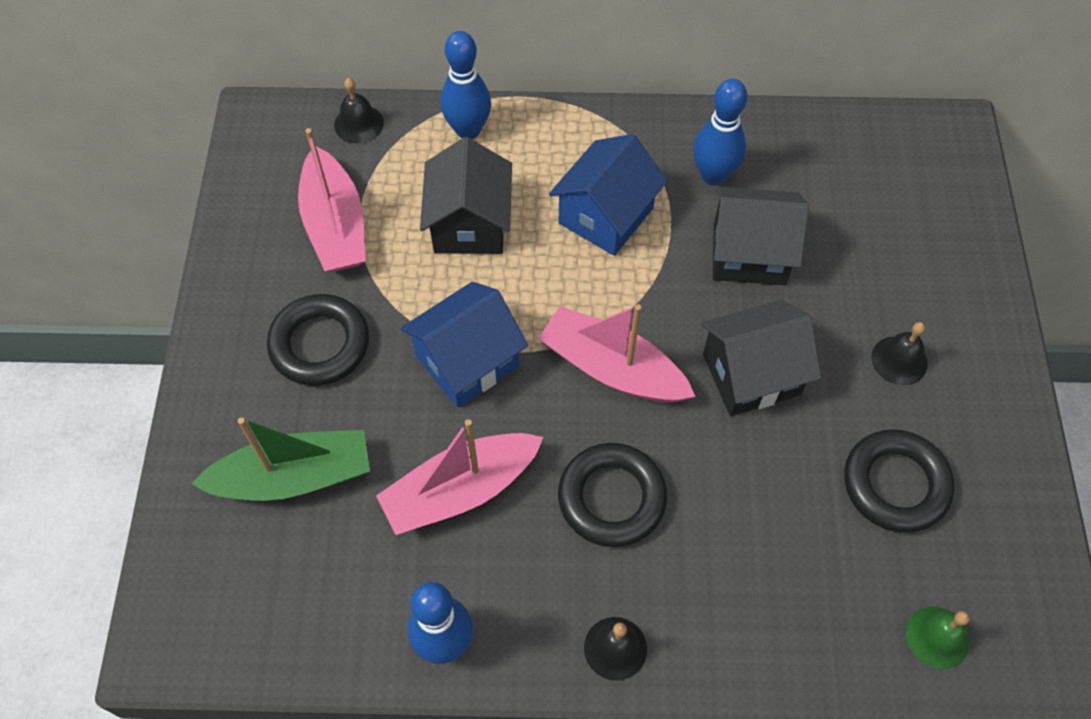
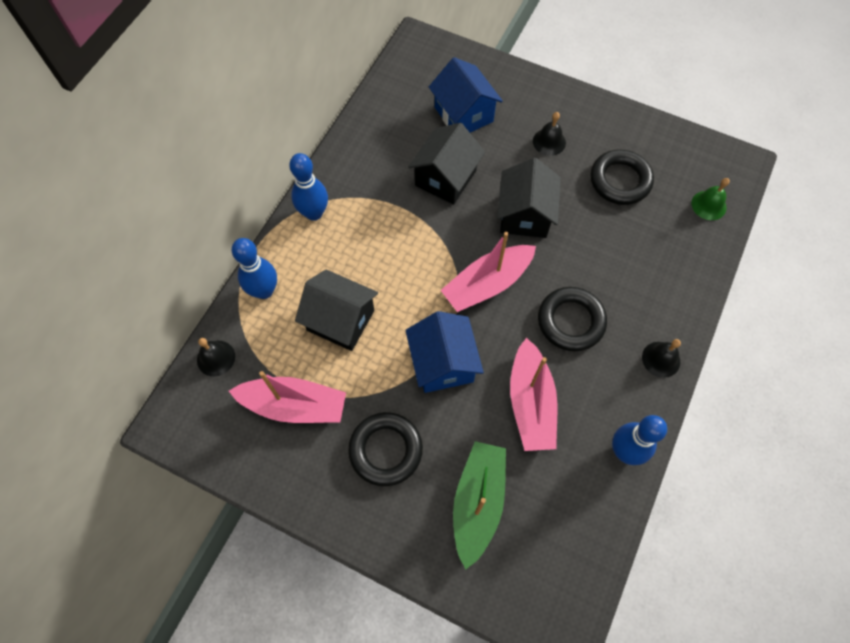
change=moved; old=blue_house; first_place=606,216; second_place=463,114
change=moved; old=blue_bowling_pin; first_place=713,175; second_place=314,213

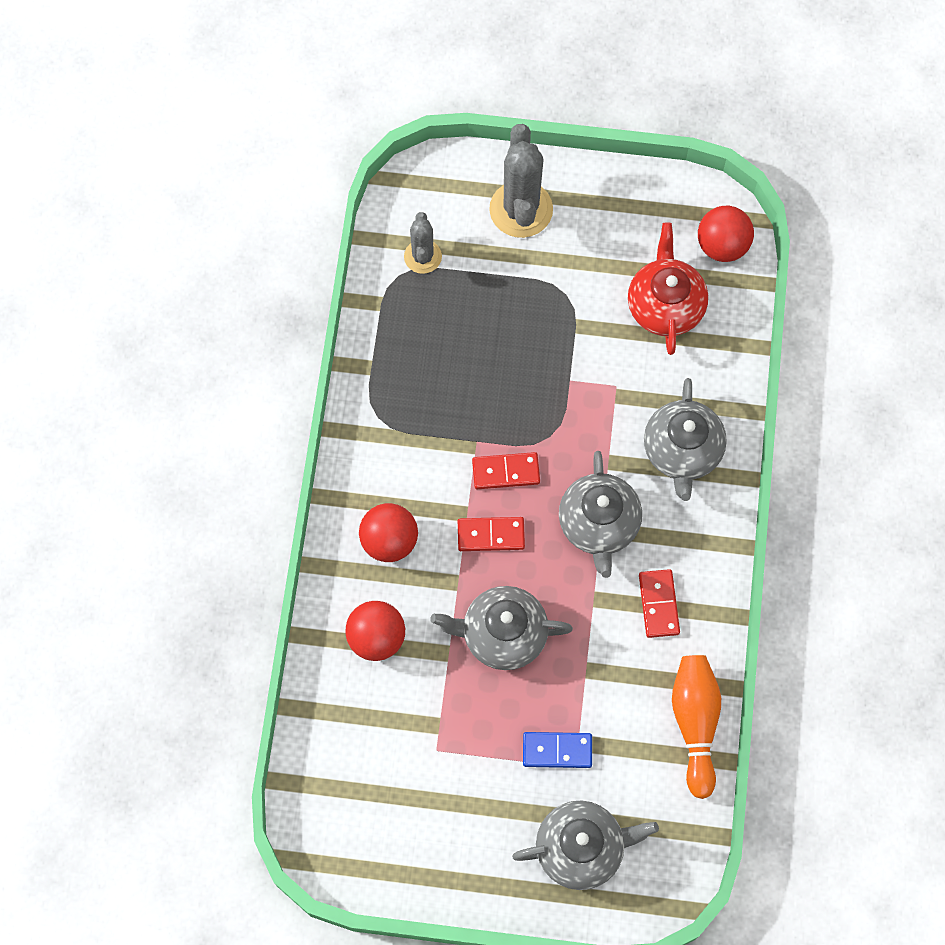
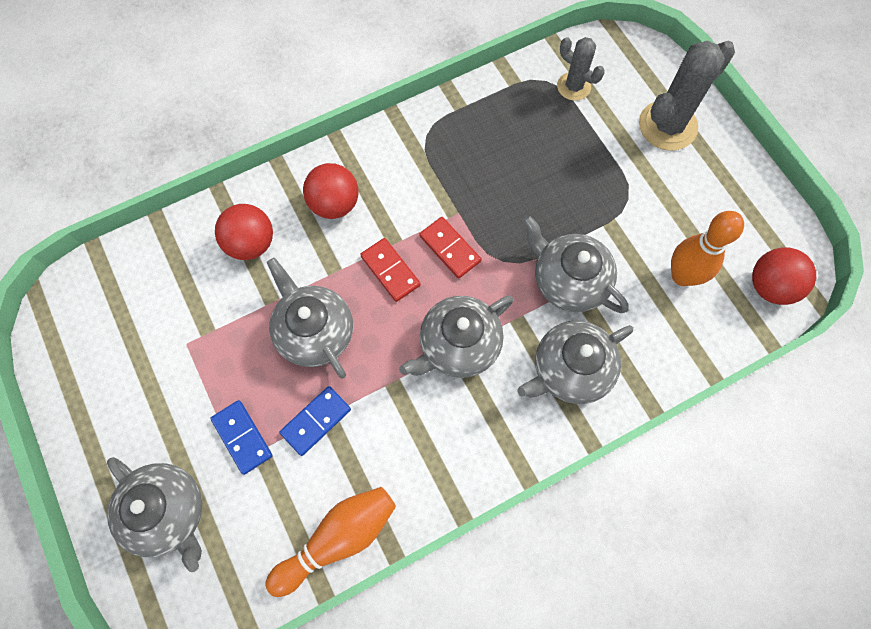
change=removed; old=red_domino; first_place=658,604
change=added; new=blue_domino; second_place=316,421
change=added; new=grey_teapot; second_place=568,280
change=replaced; old=red_teapot; new=orange_bowling_pin; first_place=665,305; second_place=682,276
change=turned; old=grey_cactus; first_place=423,256; second_place=573,86; degrees=75

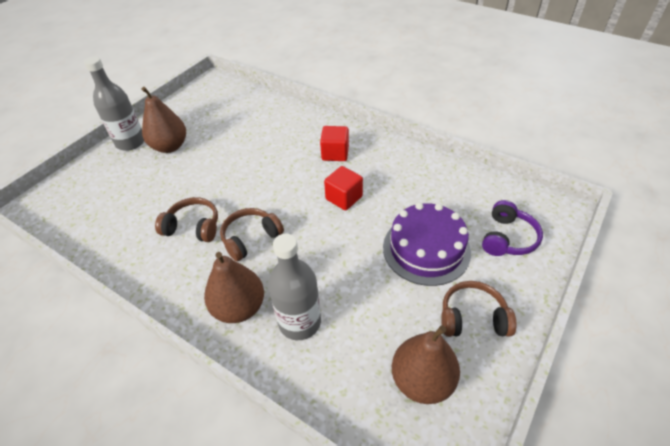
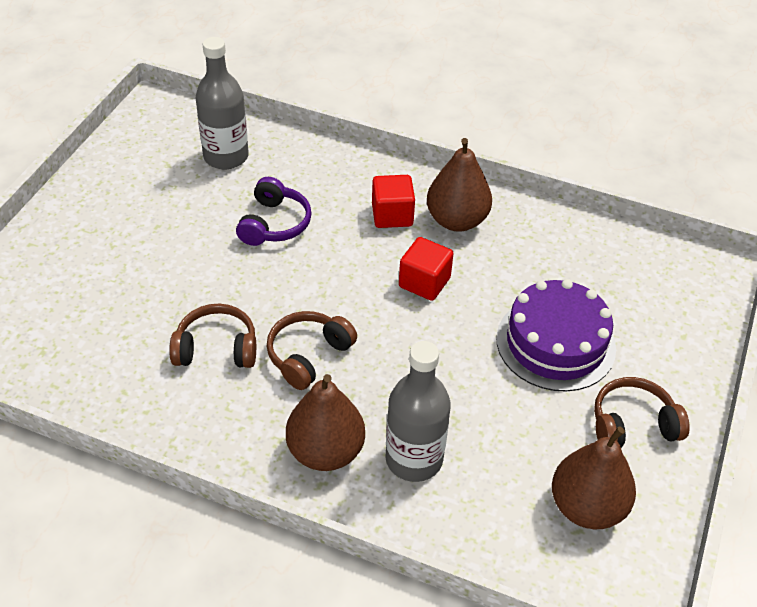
change=moved; old=grey_bottle; first_place=130,142; second_place=226,157
change=moved; old=brown_pear; first_place=170,146; second_place=456,220
change=moved; old=purple_headphones; first_place=507,238; second_place=274,224

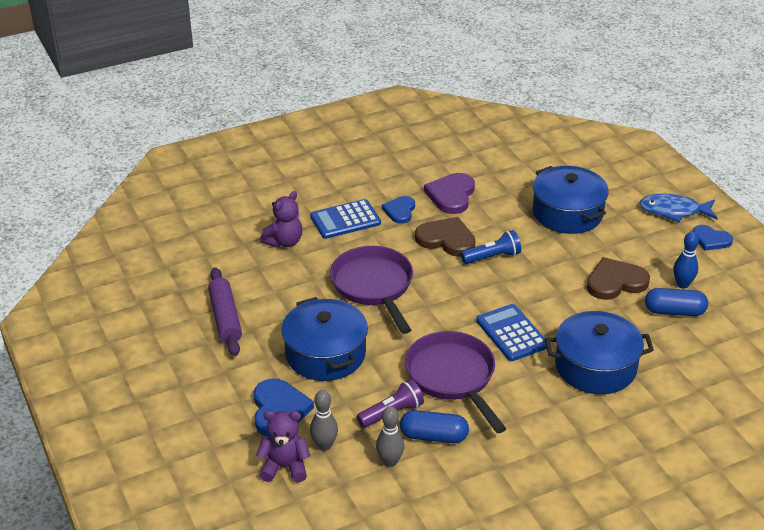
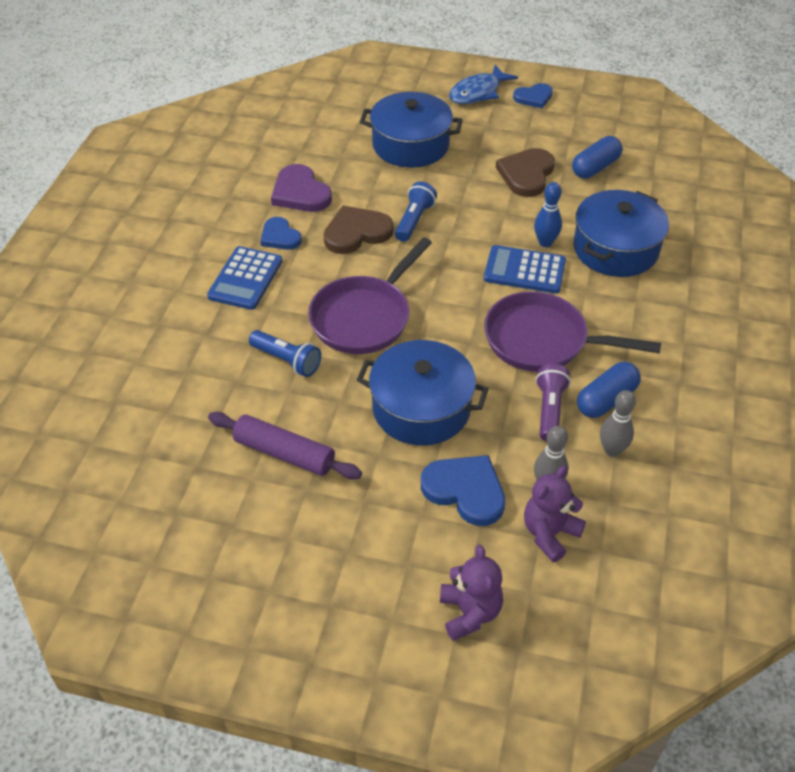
change=added; new=blue_flashlight; second_place=287,361
change=moved; old=purple_teddy_bear; first_place=284,242; second_place=469,612
change=moved; old=blue_bowling_pin; first_place=682,284; second_place=545,242
change=turned; old=purple_pan; first_place=374,286; second_place=364,317; degrees=-75

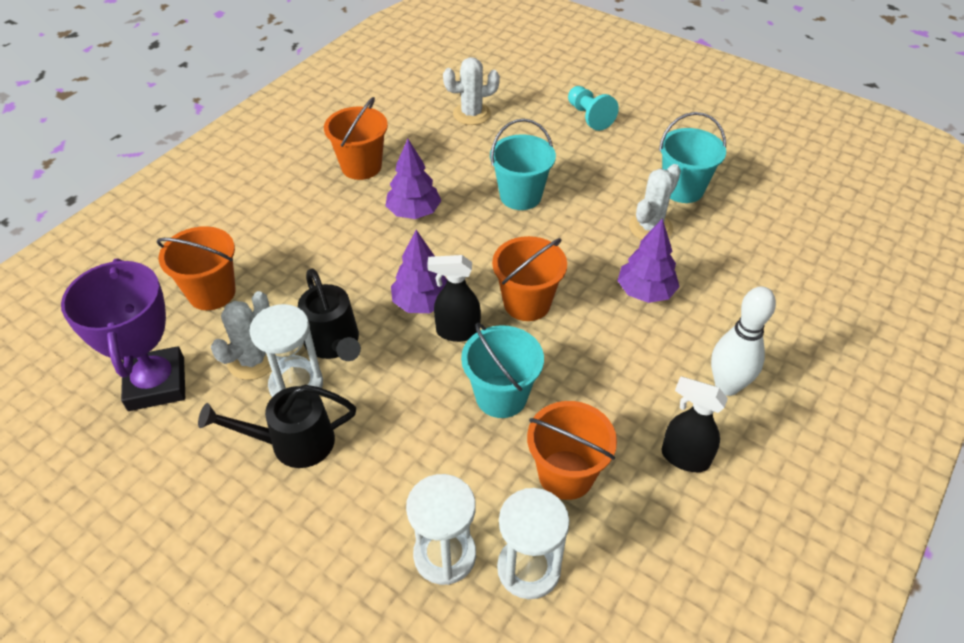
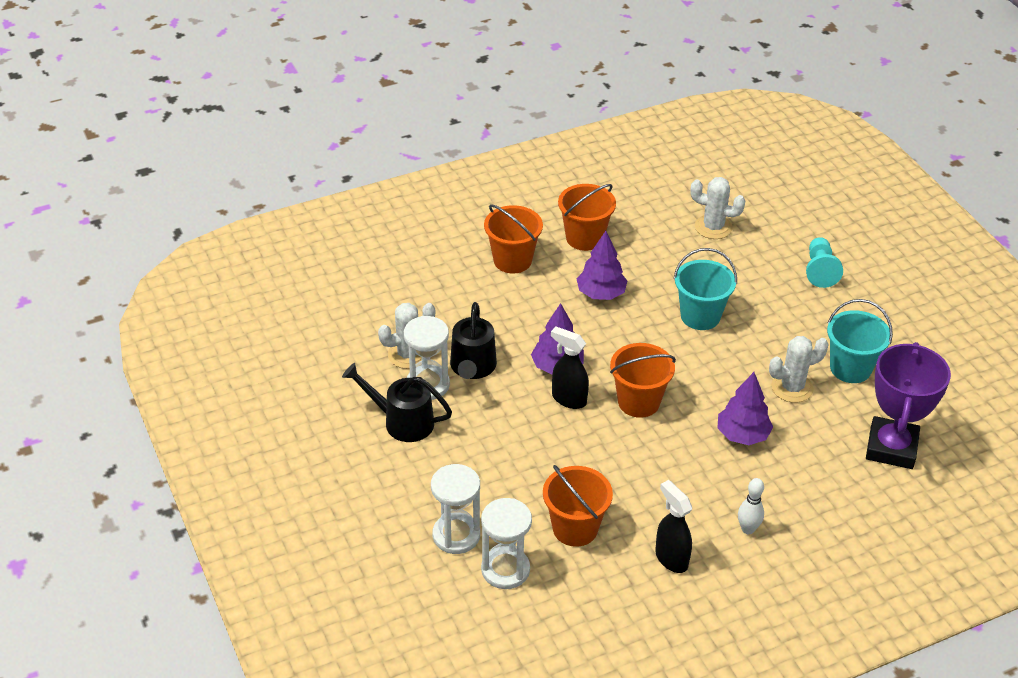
change=removed; old=turquoise_bucket; first_place=501,396
change=moved; old=purple_trophy; first_place=156,384; second_place=891,447
change=moved; old=orange_bucket; first_place=212,293; second_place=512,260
change=resized; old=white_bowling_pin; first_place=727,386; second_place=748,529; factor=0.61

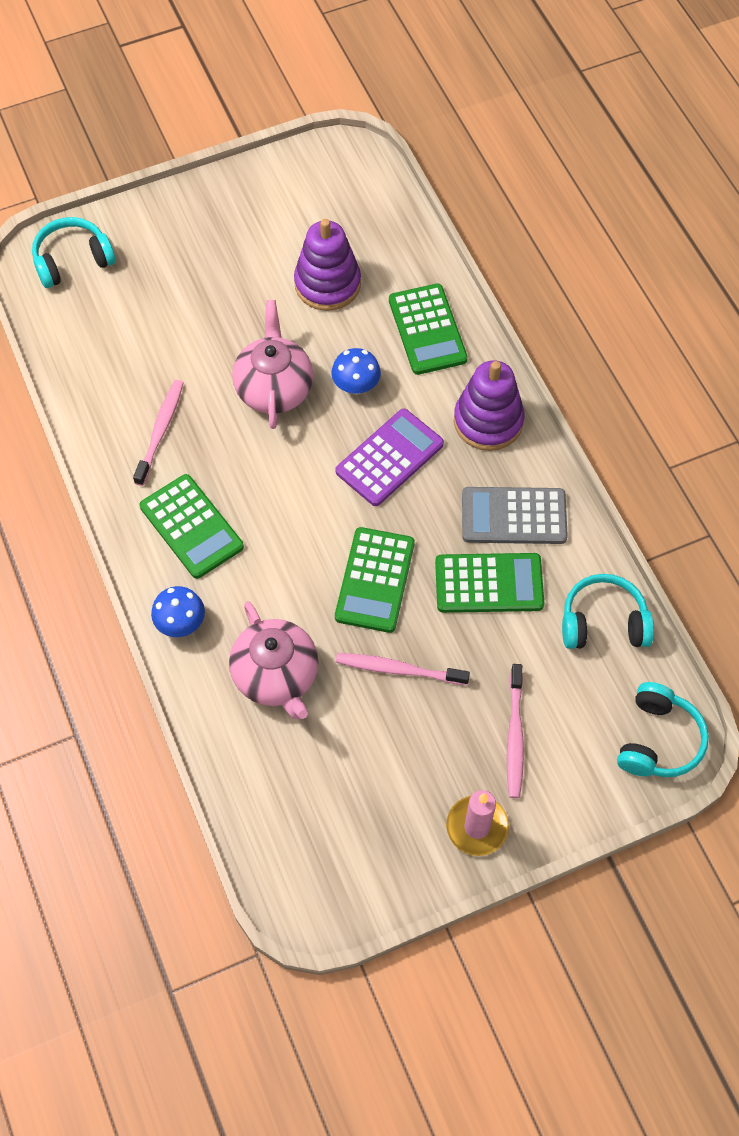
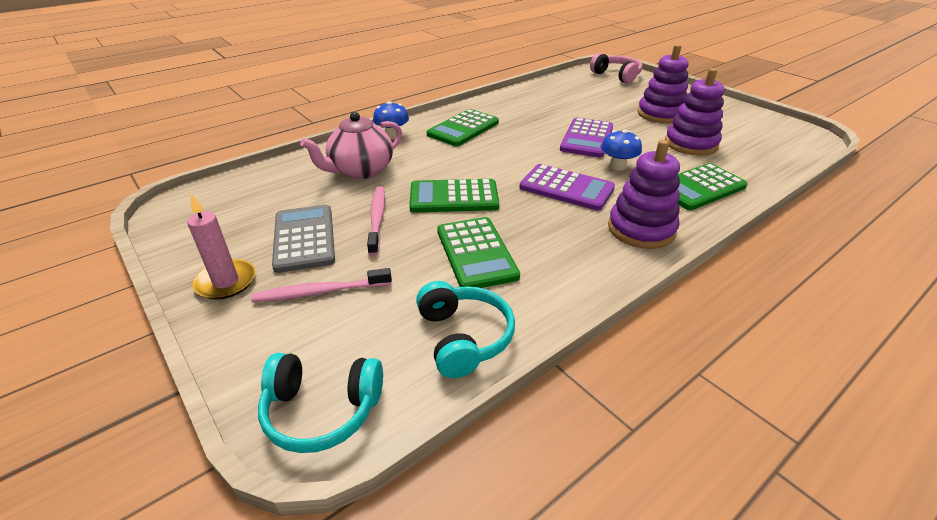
change=removed; old=pink_toothbrush; first_place=160,431
change=added; new=purple_stacking_toy; second_place=660,114
change=moved; old=grey_calculator; first_place=514,516; second_place=304,238
change=replaced; old=pink_teapot; new=purple_calculator; first_place=274,388; second_place=587,138
change=recoloured; old=turquoise_headphones; new=pink_headphones; first_place=73,261; second_place=616,76

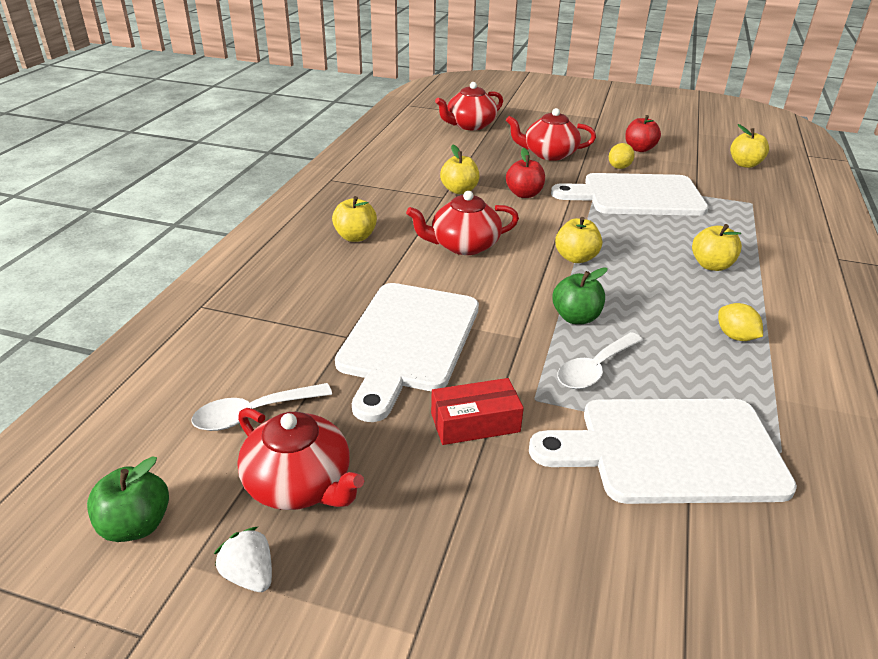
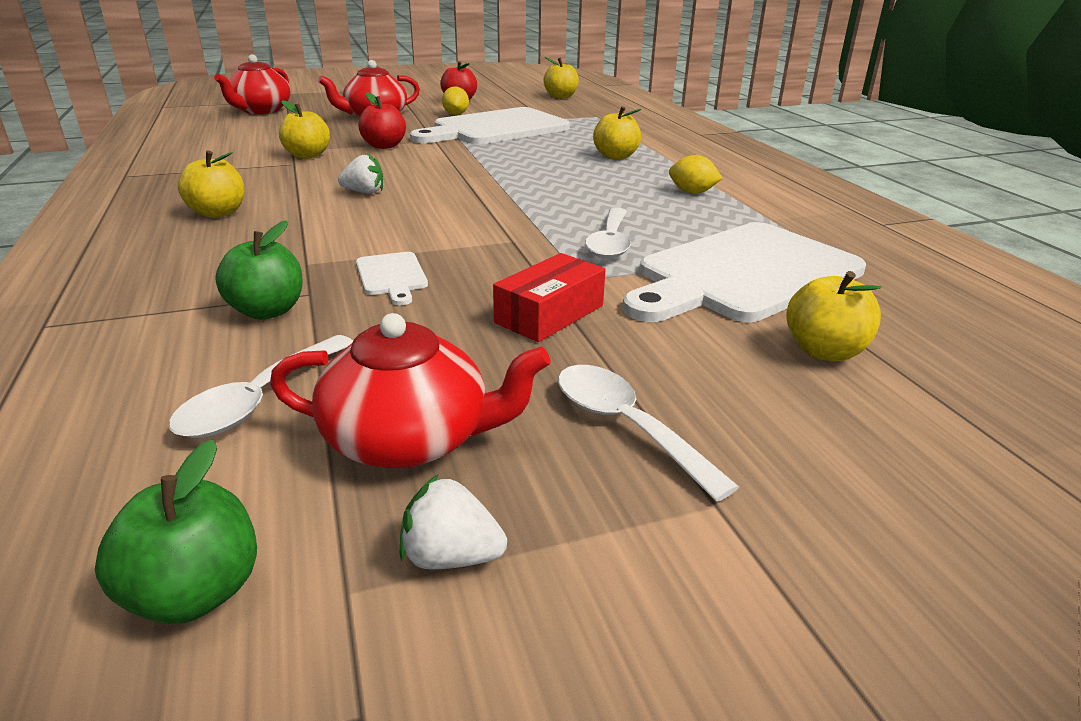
change=added; new=white_spoon; second_place=626,426
change=moved; old=green_apple; first_place=576,317; second_place=267,311
change=moved; old=yellow_apple; first_place=576,258; second_place=824,351
change=replaced; old=red_teapot; new=white_strawberry; first_place=463,245; second_place=364,192
change=resized; old=white_cutting_board; first_place=407,341; second_place=392,276; factor=0.41

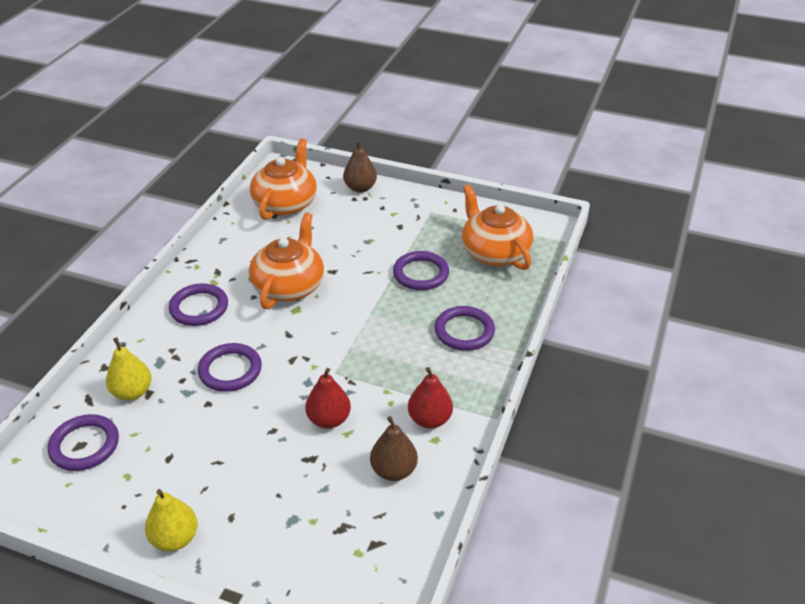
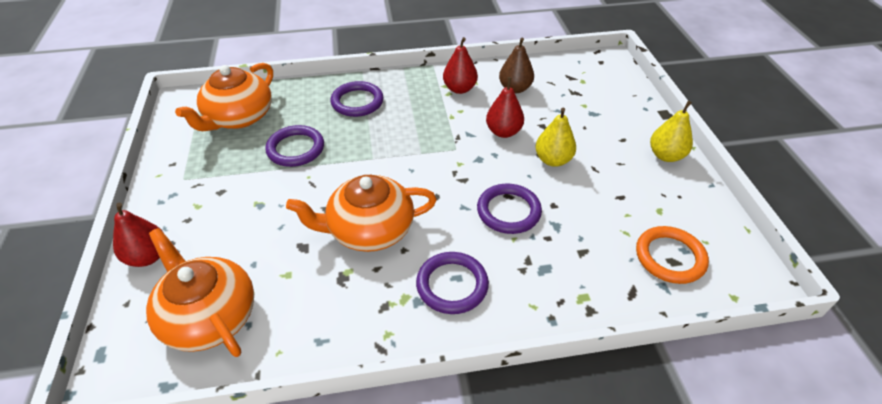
change=moved; old=yellow_pear; first_place=132,392; second_place=553,160
change=recoloured; old=purple_ring; new=orange_ring; first_place=84,445; second_place=670,257
change=recoloured; old=brown_pear; new=red_pear; first_place=360,188; second_place=148,256
change=turned; old=orange_teapot; first_place=285,203; second_place=209,316; degrees=60

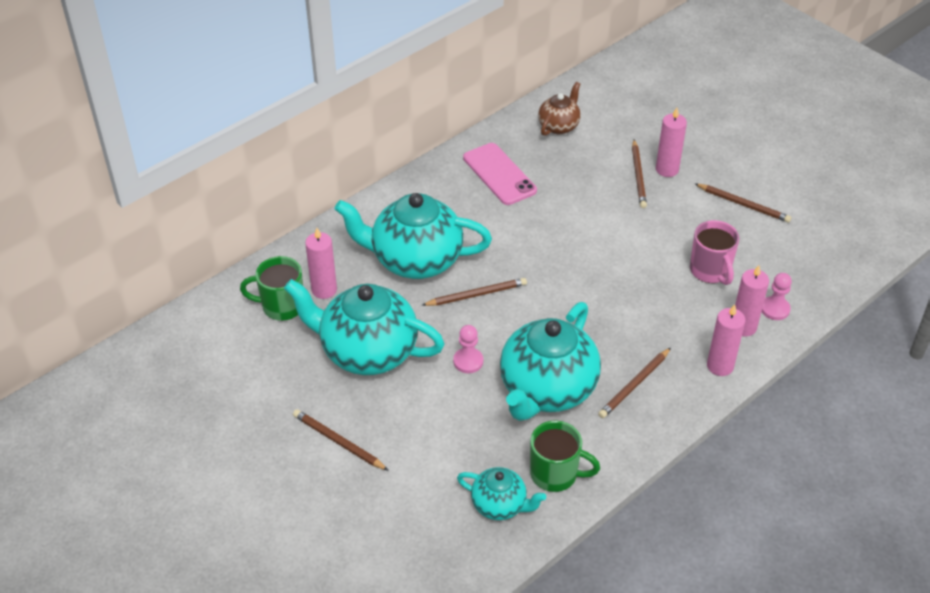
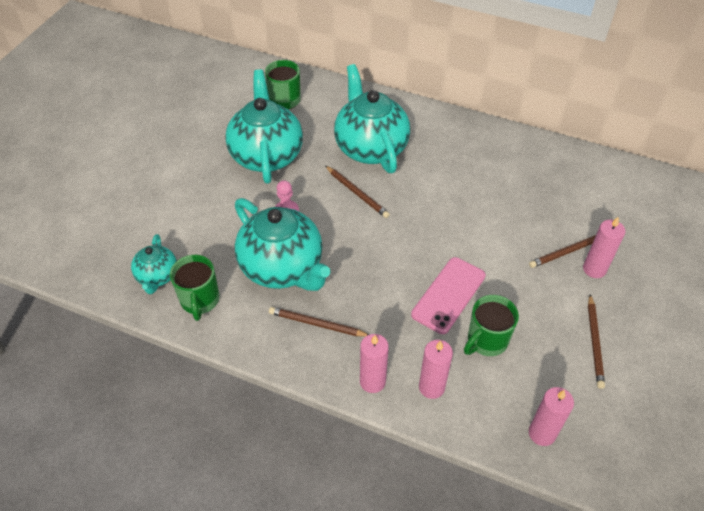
change=removed; old=brown_pencil; first_place=338,442
change=removed; old=brown_teapot; first_place=559,126
change=removed; old=pink_pawn; first_place=775,309
change=moved; old=pink_candle; first_place=324,290; second_place=542,433
change=moved; old=pink_phone; first_place=499,174; second_place=448,295
change=recoloured; old=pink_mug; new=green_mug; first_place=710,271; second_place=486,340
change=turned; old=turquoise_teapot; first_place=547,389; second_place=282,268; degrees=-135

